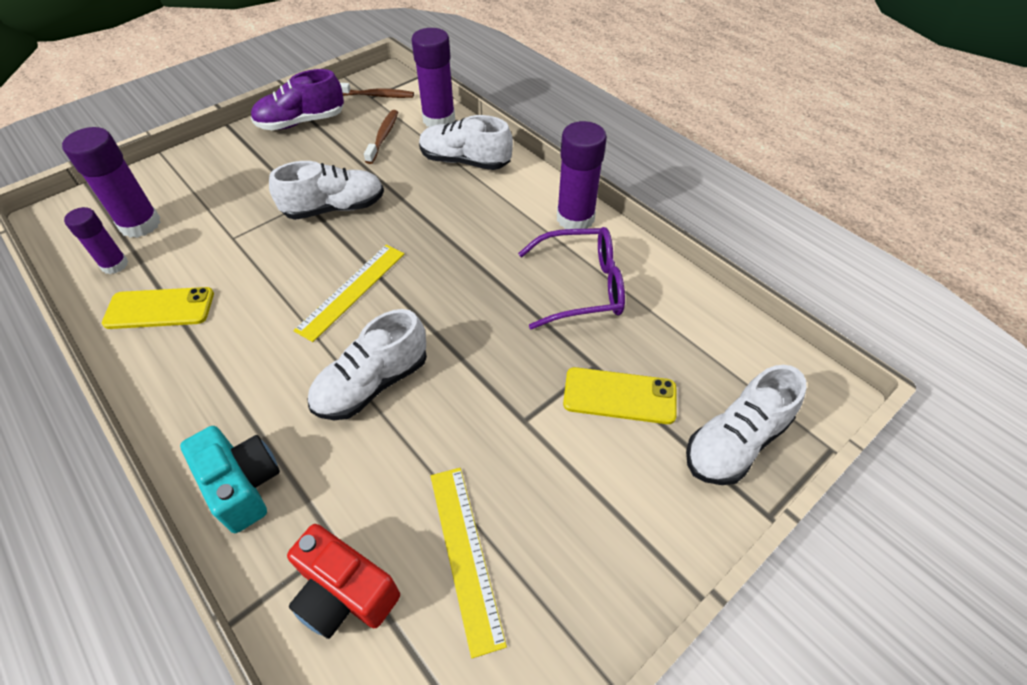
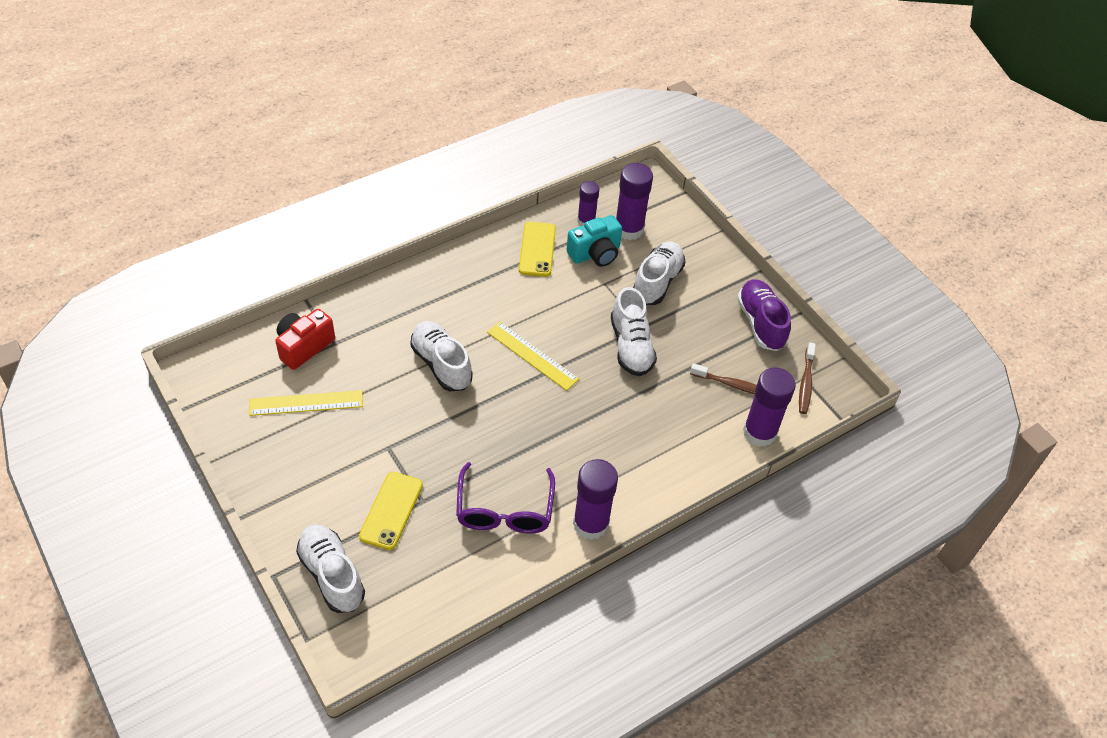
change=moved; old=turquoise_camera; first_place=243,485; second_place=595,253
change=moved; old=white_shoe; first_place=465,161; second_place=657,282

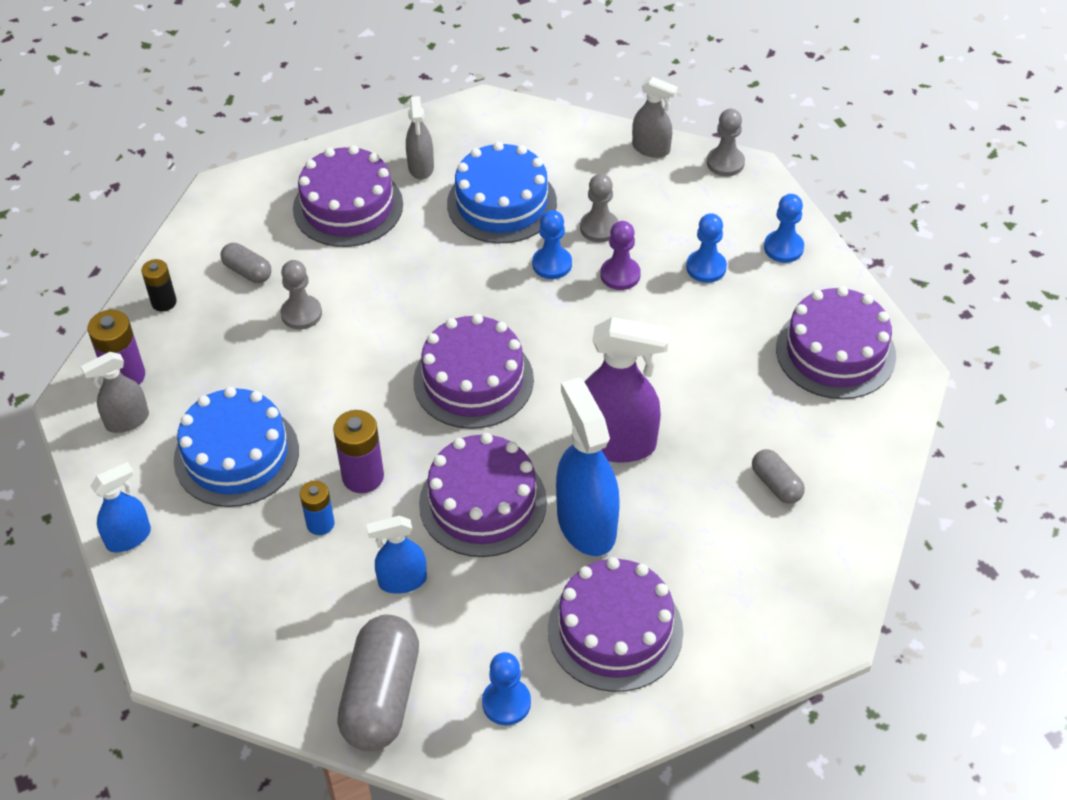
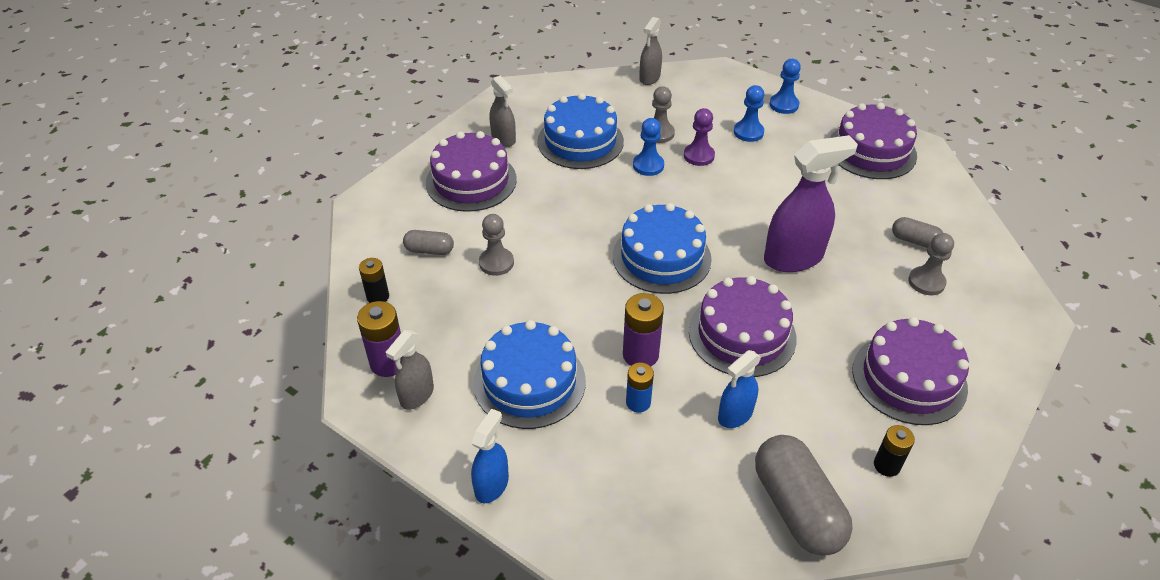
change=removed; old=blue_spray_bottle; first_place=586,524
change=moved; old=grey_pawn; first_place=725,163; second_place=926,282
change=replaced; old=blue_pawn; new=black_battery; first_place=506,703; second_place=887,465
change=recoloured; old=purple_cake; new=blue_cake; first_place=473,380; second_place=661,257
change=turned; old=grey_spray_bottle; first_place=651,149; second_place=649,78; degrees=120

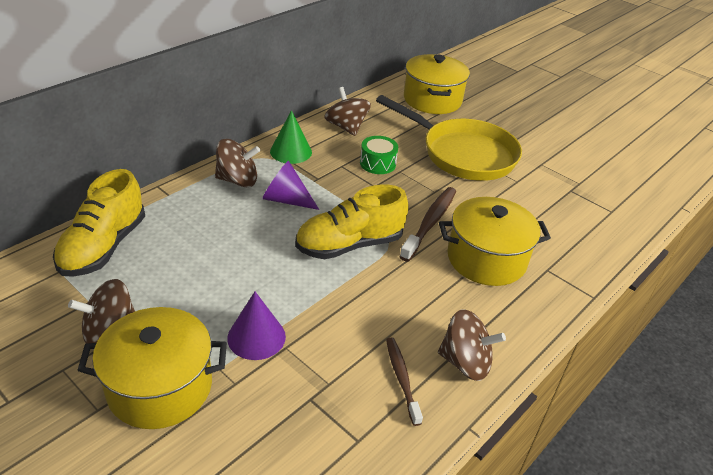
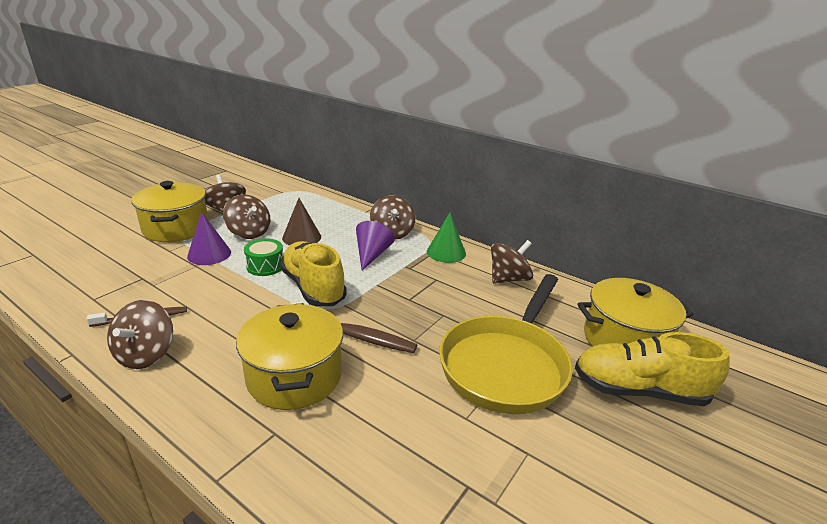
change=added; new=brown_spinning_top; second_place=249,233
change=added; new=brown_cone; second_place=301,237
change=moved; old=yellow_shoe; first_place=103,247; second_place=639,390
change=moved; old=green_drum; first_place=377,163; second_place=265,266

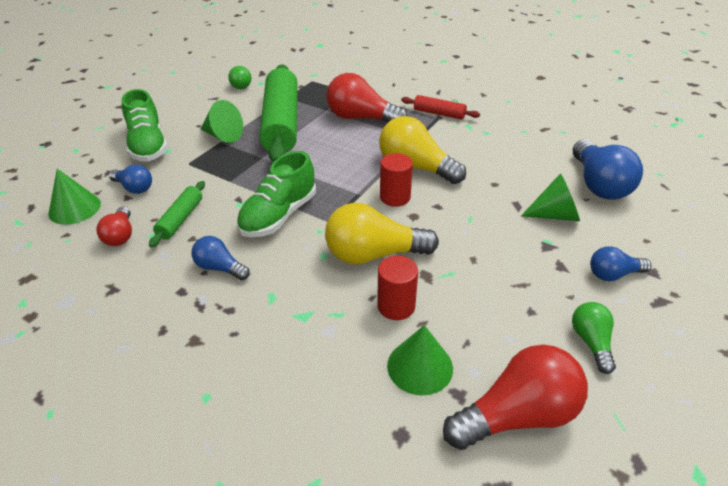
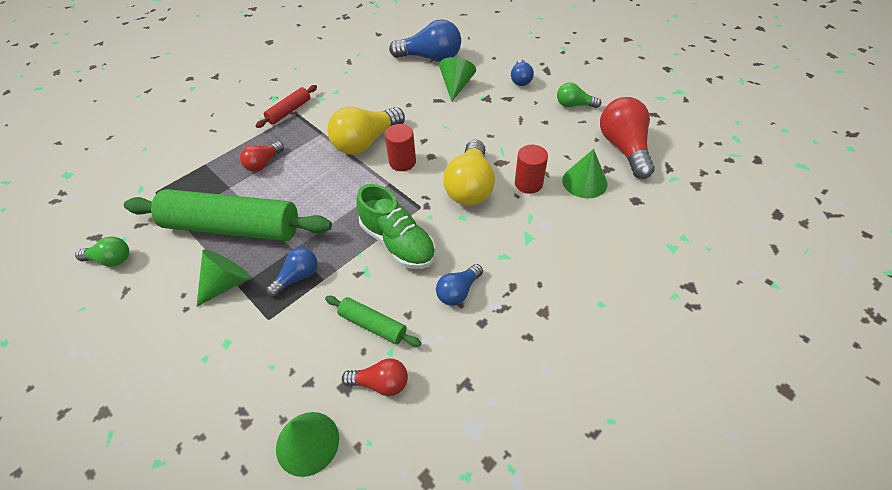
change=removed; old=green_shoe; first_place=148,146
change=moved; old=blue_light_bulb; first_place=134,188; second_place=297,277
change=resized; old=red_light_bulb; first_place=361,118; second_place=263,163; factor=0.55

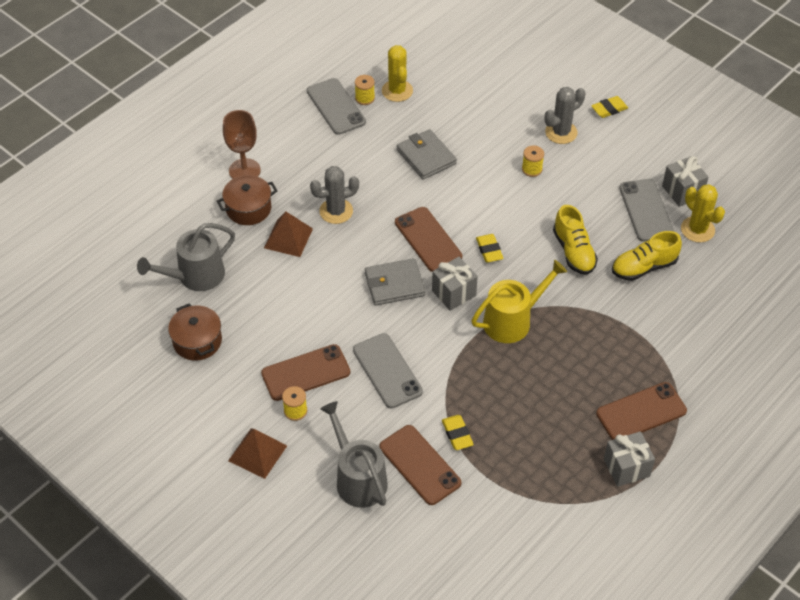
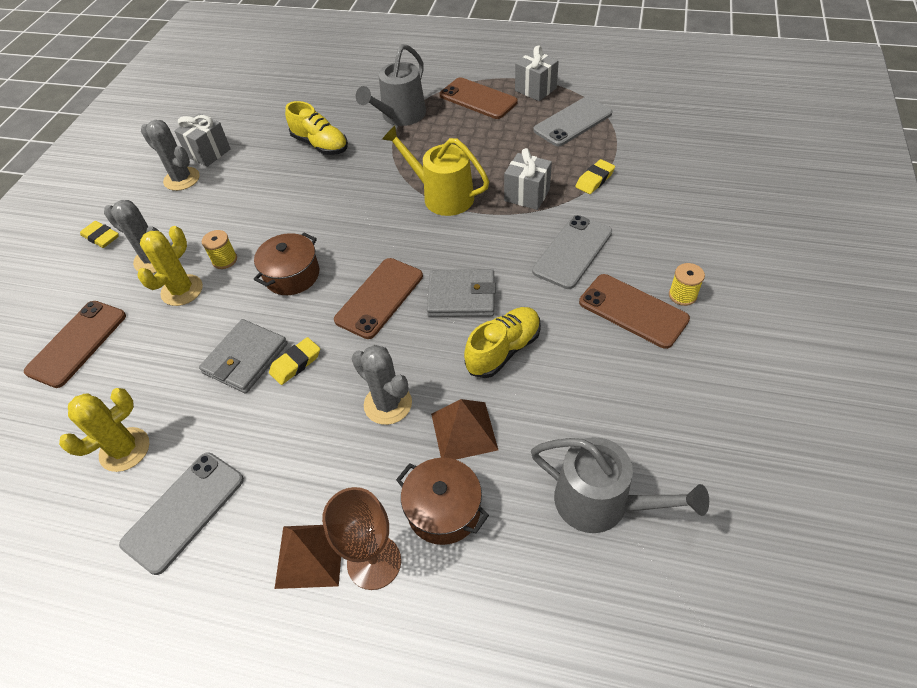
change=removed; old=yellow_spool; first_place=365,98
change=added; new=grey_cactus; second_place=182,179
change=moved; old=brown_pot; first_place=197,341; second_place=292,275
change=moved; old=brown_pyramid; first_place=257,453; second_place=310,555
change=moved; old=grey_watering_can; first_place=358,479; second_place=400,116
change=moved; old=brown_phone; first_place=420,465; second_place=77,343
change=moved; old=grey_gift; first_place=454,293; second_place=527,195
change=moved; old=yellow_eraser; first_place=489,250; second_place=296,363
change=moved; old=yellow_shoe; first_place=573,251; second_place=503,350
change=moved; old=grey_phone; first_place=646,210; second_place=573,122
change=moved; old=yellow_cactus; first_place=697,229; second_place=182,290
change=turned; old=grey_wallet; first_place=394,284; second_place=461,296; degrees=-45

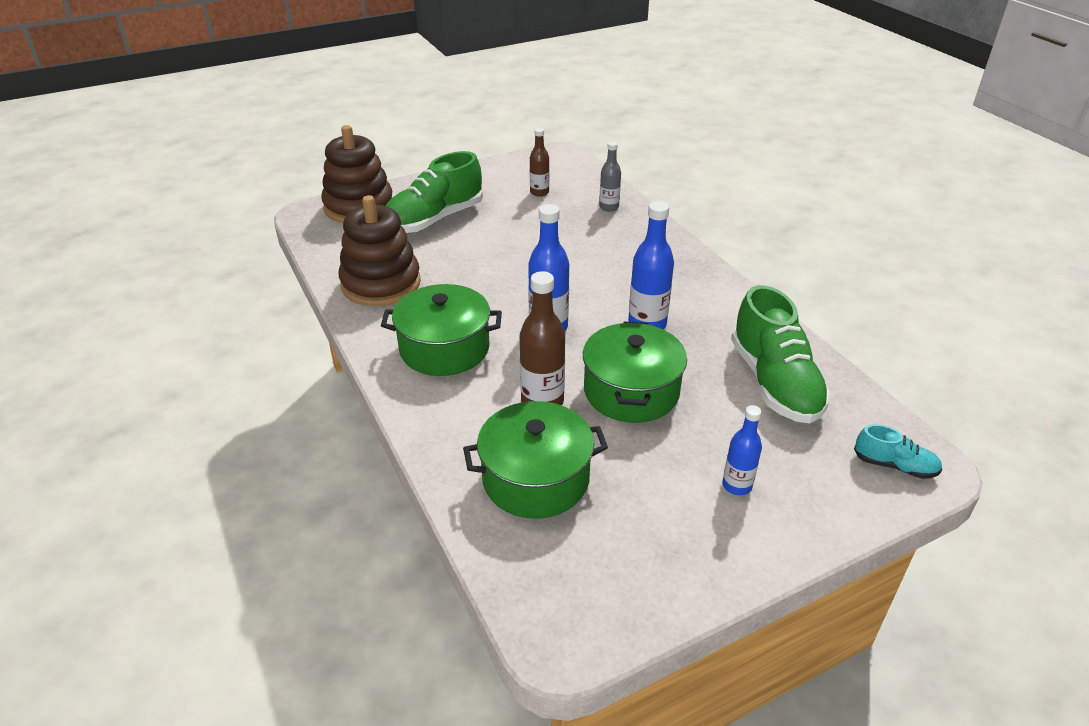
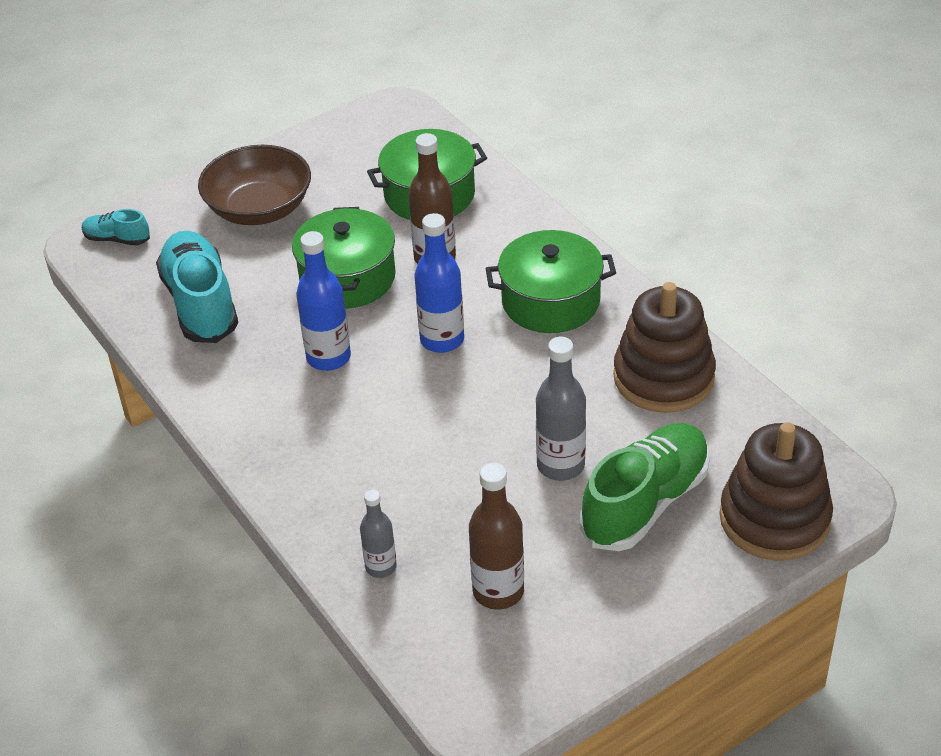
change=added; new=grey_bottle; second_place=560,465
change=replaced; old=blue_bottle; new=brown_bowl; first_place=737,485; second_place=259,209
change=recoloured; old=green_shoe; new=turquoise_shoe; first_place=774,382; second_place=200,303
change=resized; old=brown_bottle; first_place=539,192; second_place=498,591; factor=1.61

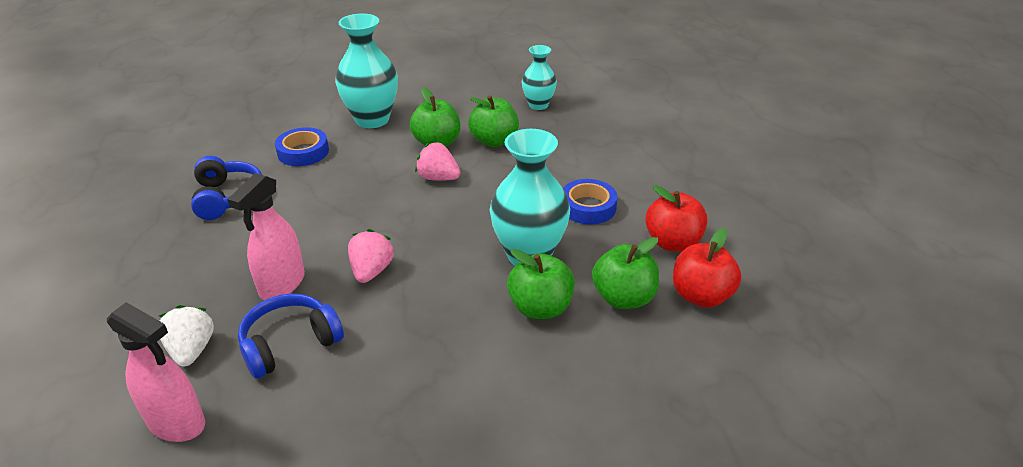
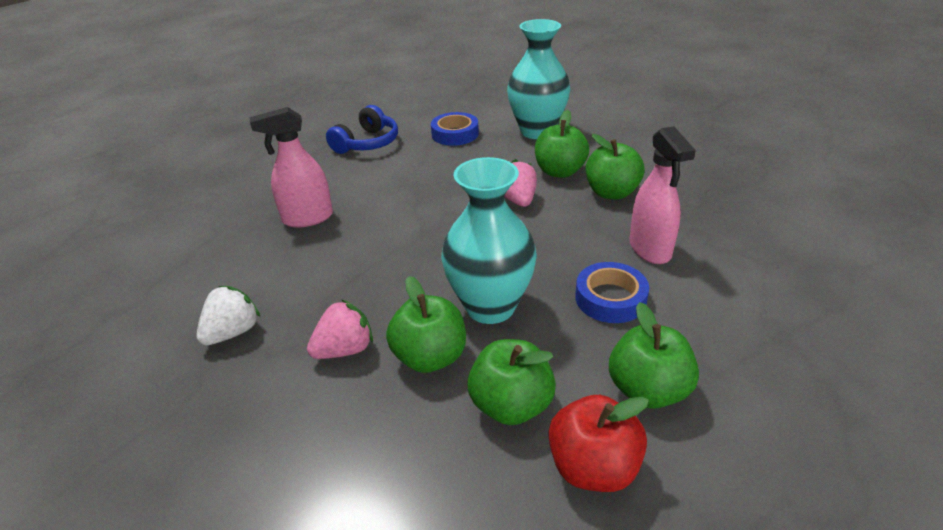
change=removed; old=blue_headphones; first_place=290,344
change=removed; old=turquoise_vase; first_place=538,105
change=moved; old=pink_spray_bottle; first_place=177,423; second_place=650,249
change=moved; old=white_strawberry; first_place=192,350; second_place=233,332
change=moved; old=pink_strawberry; first_place=371,271; second_place=345,349
change=recoloured; old=red_apple; new=green_apple; first_place=672,242; second_place=648,390

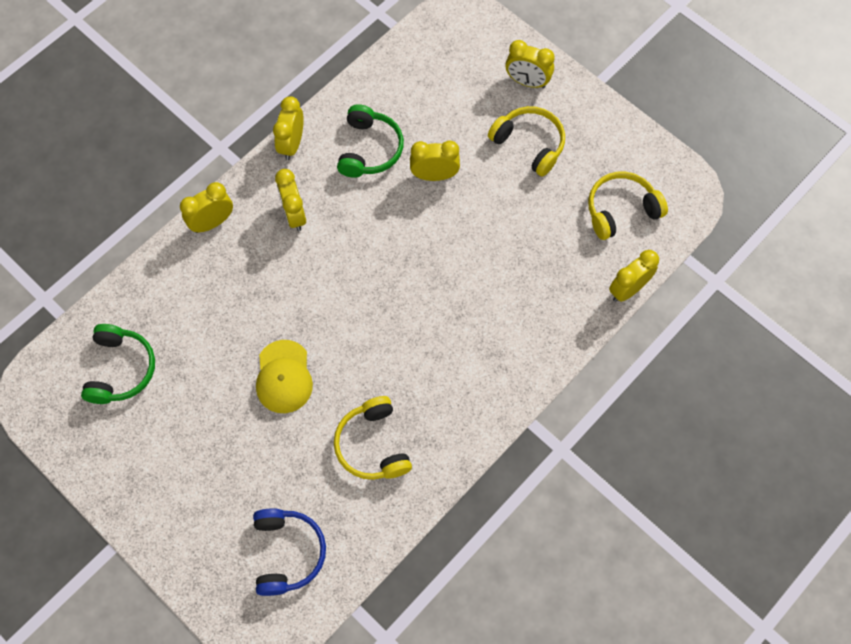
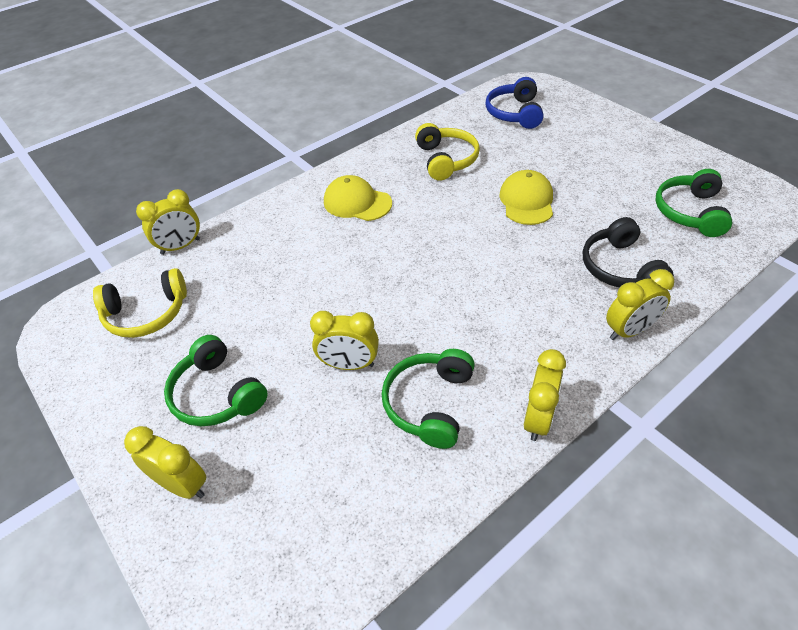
change=removed; old=yellow_clock; first_place=294,214
change=added; new=yellow_cap; second_place=357,202
change=added; new=black_headphones; second_place=620,268
change=recoloured; old=yellow_headphones; new=green_headphones; first_place=529,144; second_place=217,394

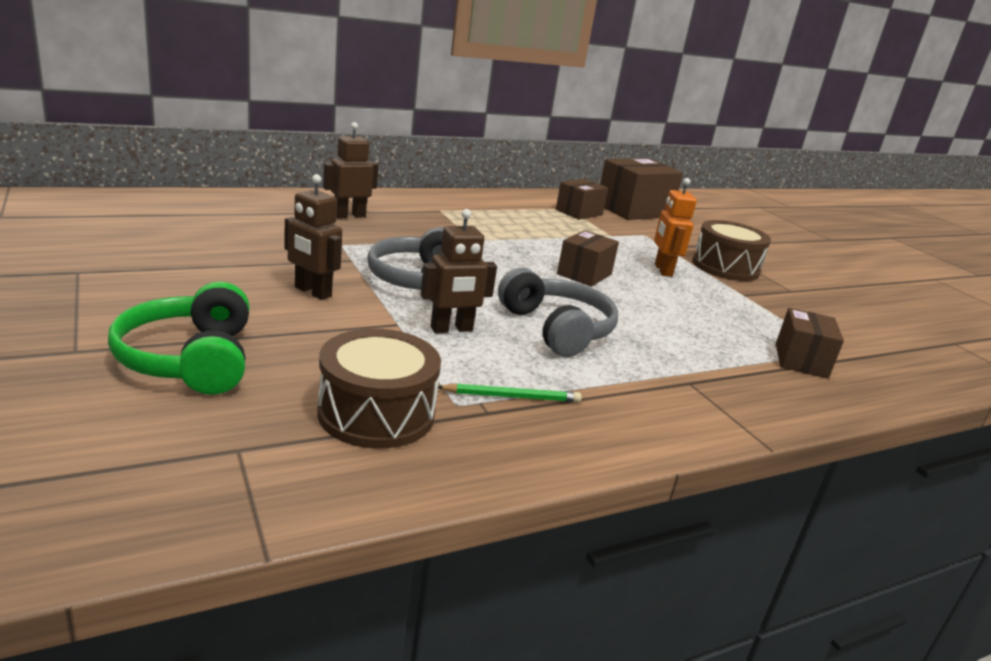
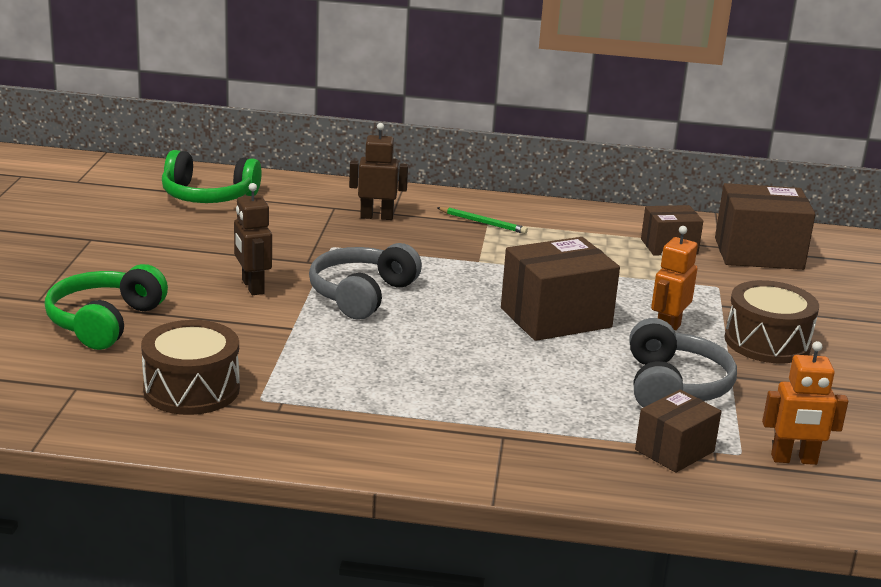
change=removed; old=brown_robot; first_place=451,329
change=added; new=green_headphones; second_place=208,196
change=added; new=orange_robot; second_place=794,460
change=moved; old=green_pencil; first_place=511,397; second_place=482,223
change=moved; old=grey_headphones; first_place=557,329; second_place=674,386
change=resized; old=brown_box; first_place=584,274; second_place=555,318; factor=1.66

